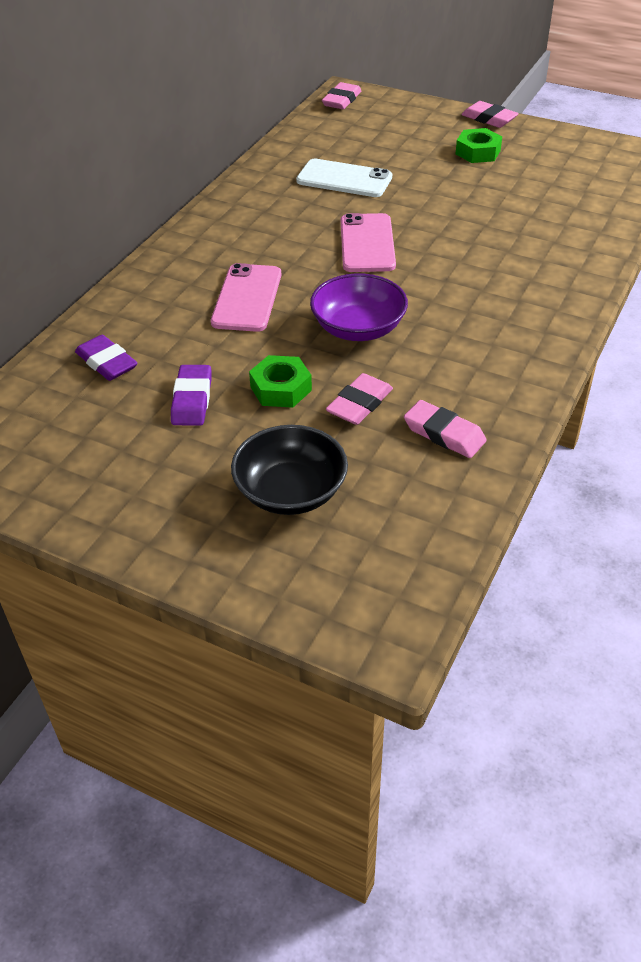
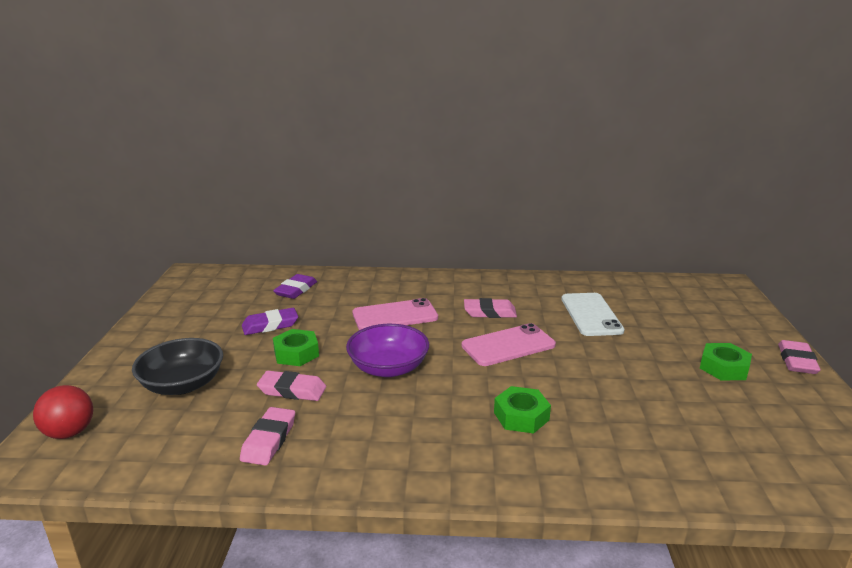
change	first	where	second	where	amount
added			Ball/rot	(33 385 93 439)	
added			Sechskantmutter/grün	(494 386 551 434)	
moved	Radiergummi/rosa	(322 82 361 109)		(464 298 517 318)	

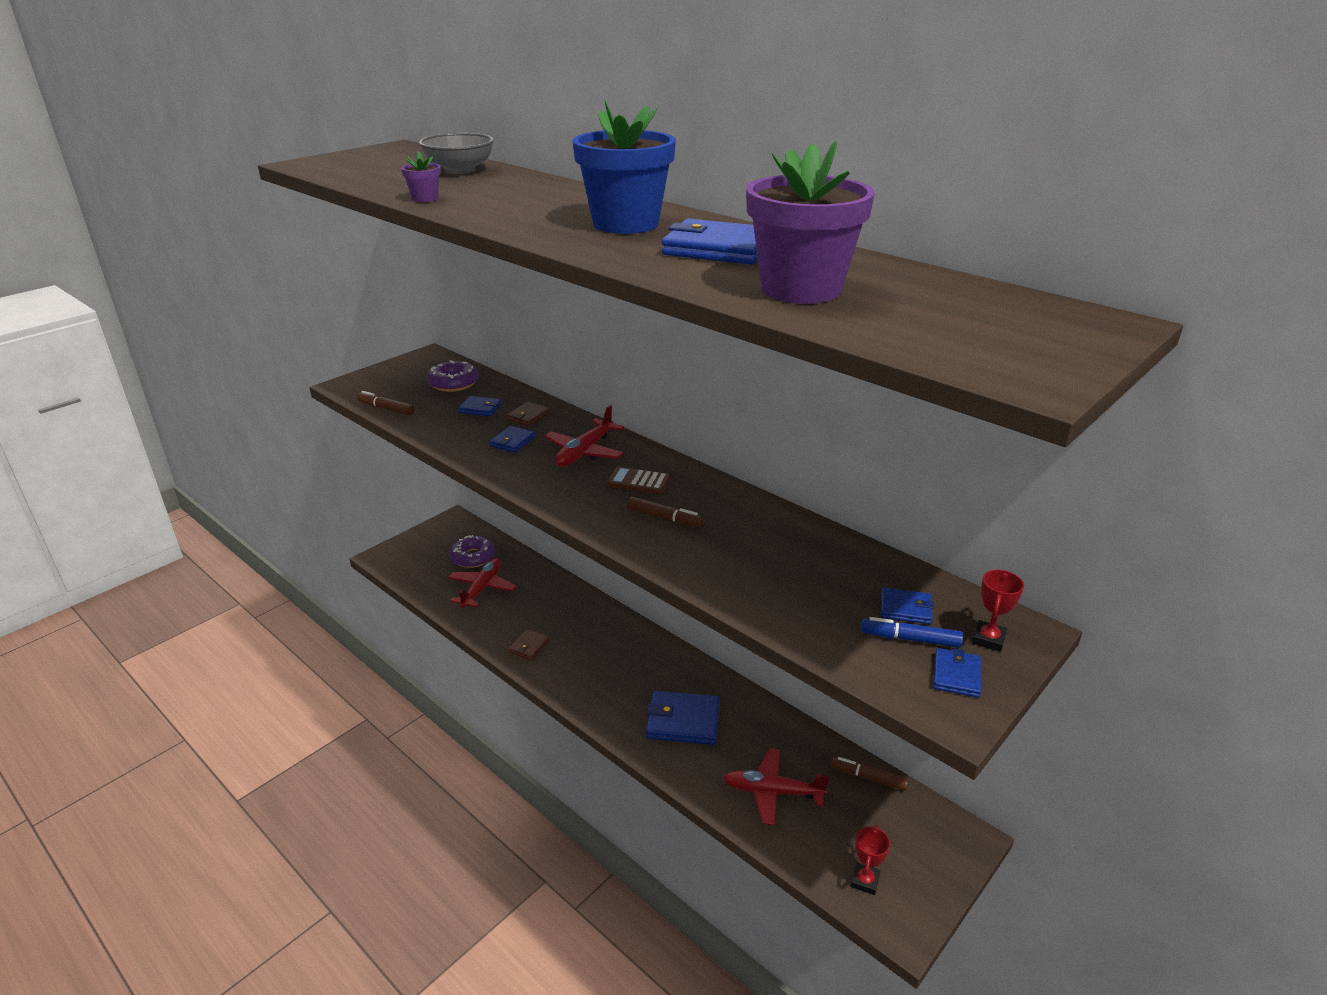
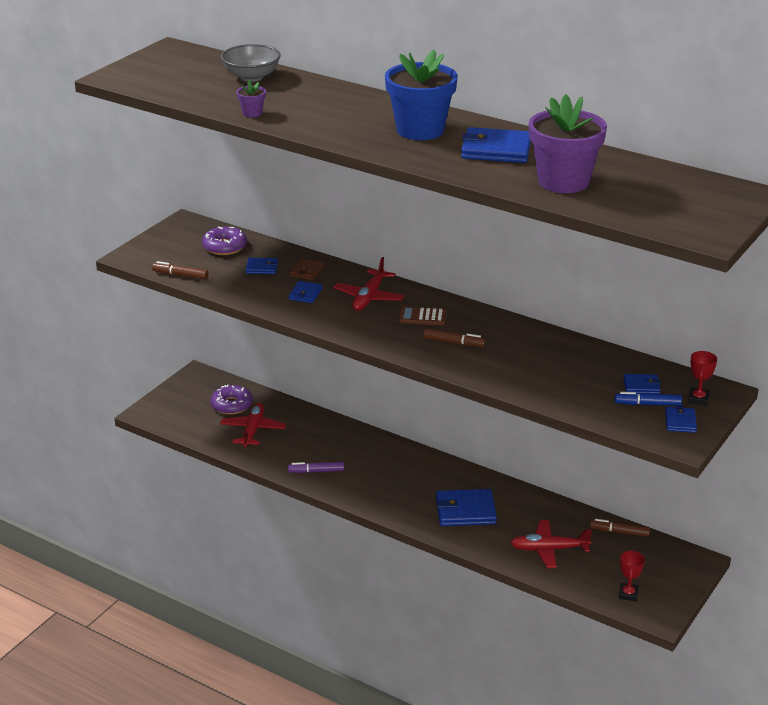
change	first	where	second	where	amount
replaced	Geldbörse/braun	(509 629 550 660)	Filzstift/lila	(288 462 344 473)	

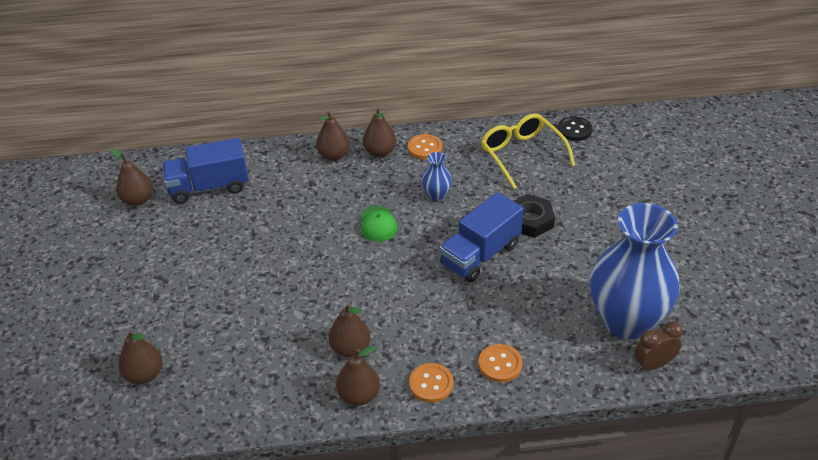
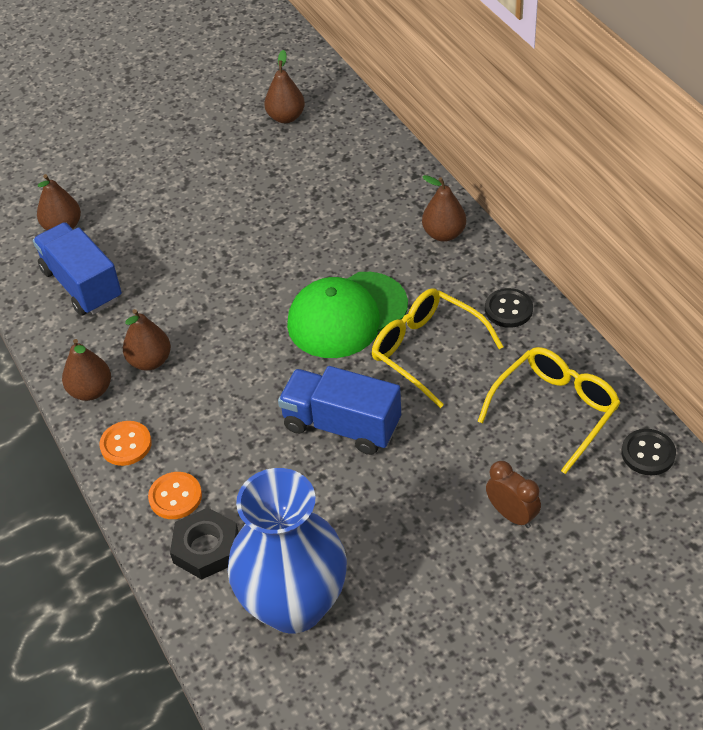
change	first	where	second	where	amount
removed	Birne/braun	(363 108 396 157)			
moved	Lastwagen/blau	(162 138 249 204)		(33 222 122 316)	
moved	Sechskantmutter/schwarz	(514 194 555 238)		(170 508 239 580)	
moved	Wecker/braun	(634 321 683 371)		(486 461 541 528)	
replaced	Vase/blau	(422 152 452 201)	Brille/gelb	(372 288 503 408)	
recoloured	Knopf/orange	(408 134 442 159)	Knopf/schwarz	(485 288 533 328)	
resized	Kappe/grün	(360 205 398 242)		(287 272 408 358)	x1.99

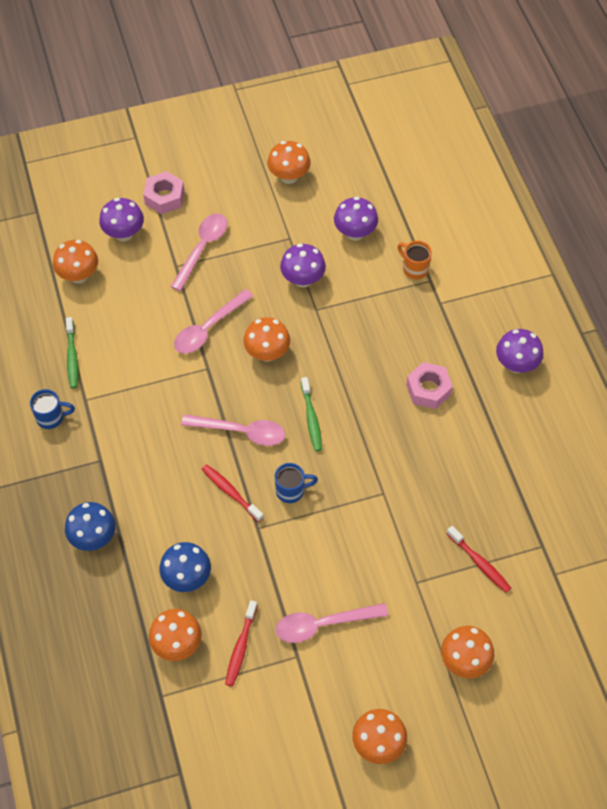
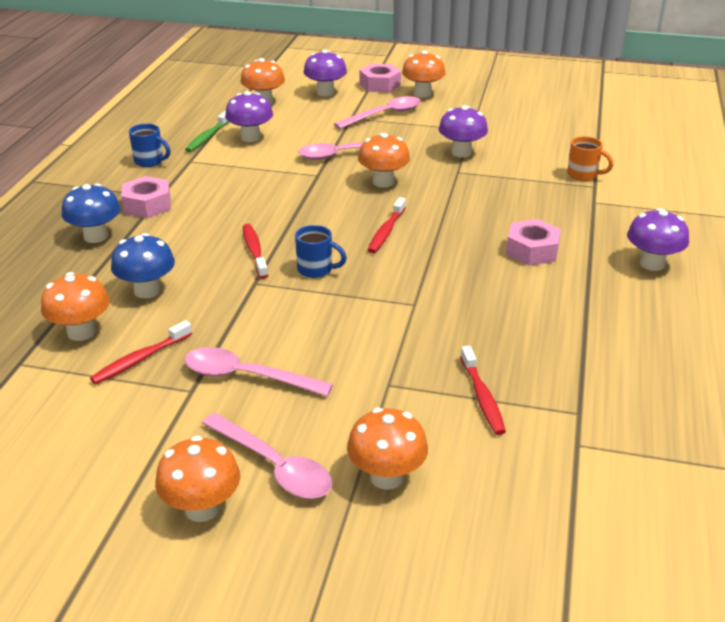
change	first	where	second	where	amount
added			Sechskantmutter/rosa	(121 176 171 218)	
moved	Löffel/rosa	(181 414 285 446)		(202 413 332 499)	
moved	Pilz/orange	(267 141 311 184)		(402 50 445 98)	
moved	Pilz/lila	(334 196 378 241)		(225 91 273 142)	
recoloured	Zahnbürste/grün	(301 377 322 451)	Zahnbürste/rot	(368 197 406 253)	
turned	Tasse/orange	(397 241 432 279)		(567 136 614 181)	135 degrees clockwise

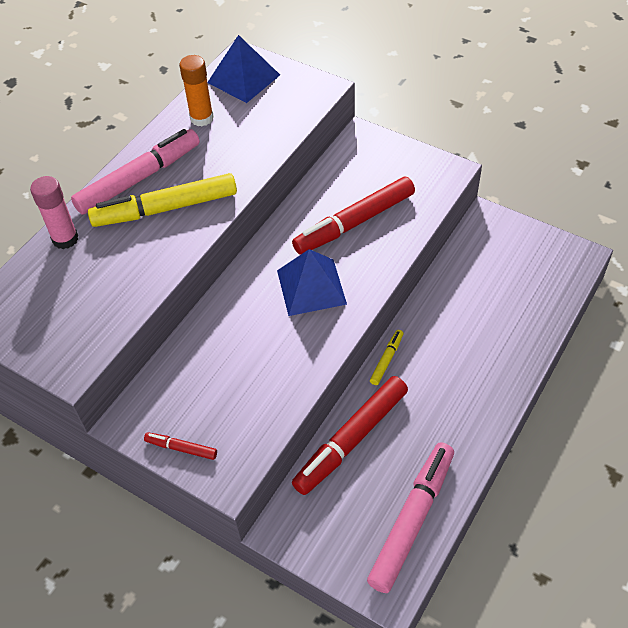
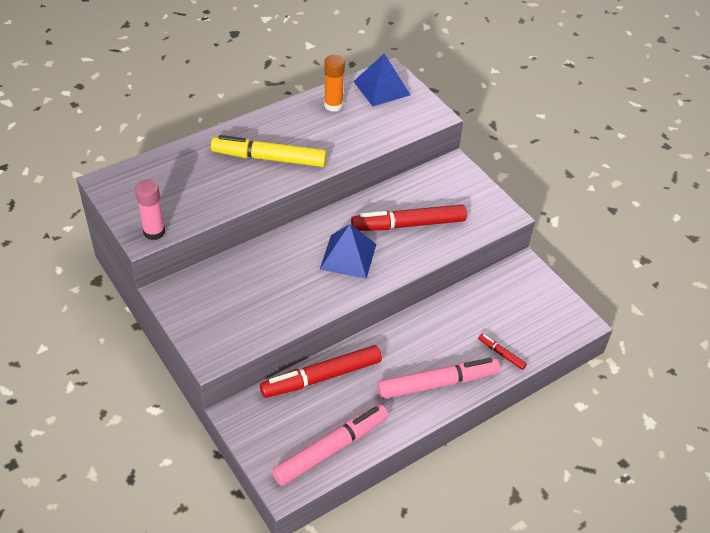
change	first	where	second	where	amount
removed	Filzstift/gelb	(370 330 403 385)			
moved	Klebestift/rosa	(30 176 78 249)		(135 180 165 240)	
moved	Filzstift/rosa	(71 129 200 215)		(377 358 500 399)	
moved	Filzstift/rot	(144 432 217 460)		(478 334 527 370)	

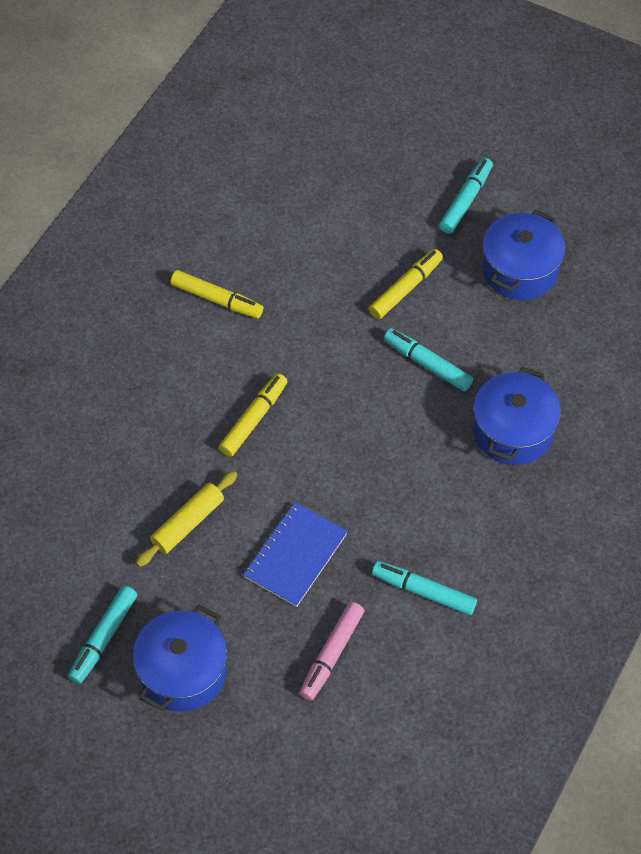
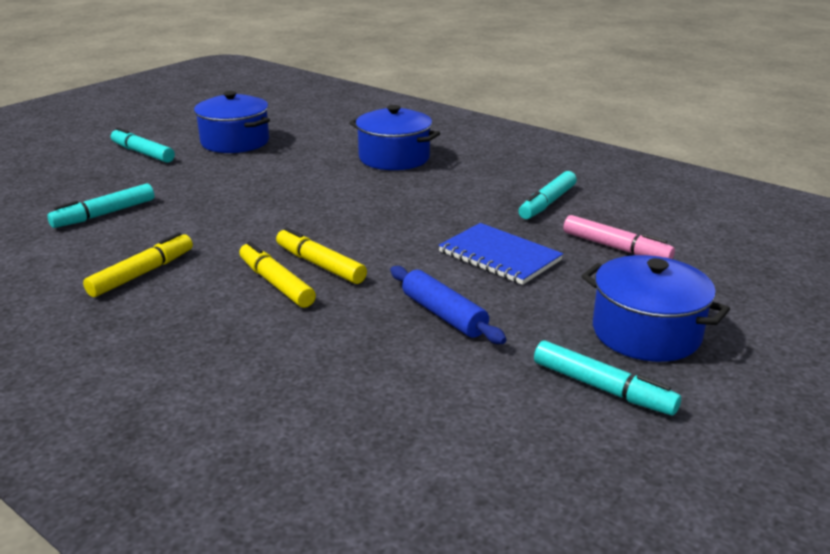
change	first	where	second	where	amount
moved	Filzstift/gelb	(369 249 443 319)		(239 241 316 308)	
moved	Filzstift/türkis	(384 328 473 391)		(47 183 155 228)	
recoloured	Nudelholz/gelb	(136 471 237 567)	Nudelholz/blau	(390 266 507 344)	

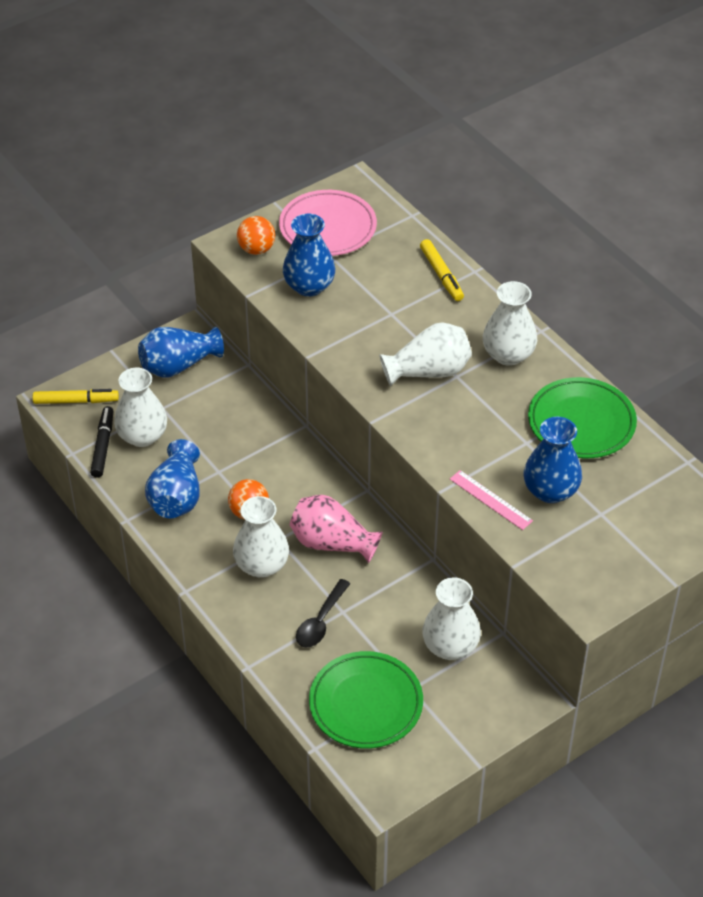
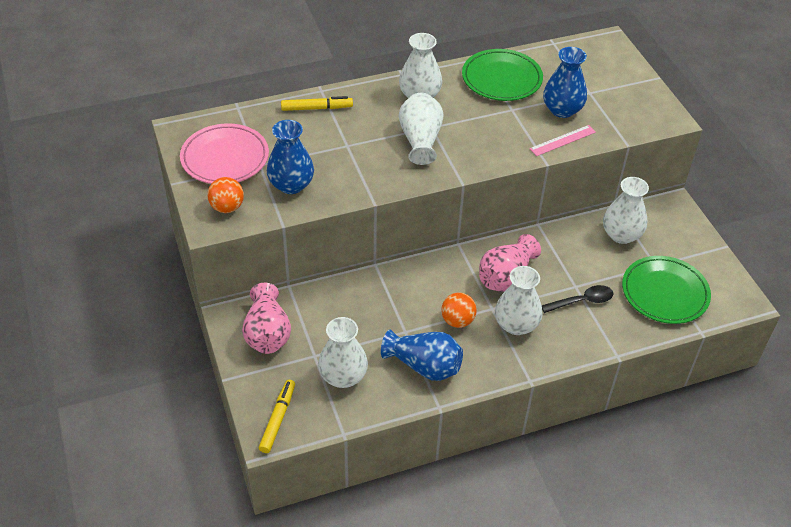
change	first	where	second	where	amount
removed	Filzstift/schwarz	(90 406 113 478)			
recoloured	Vase/blau	(138 327 224 378)	Vase/rosa	(242 283 291 354)	
turned	Löffel/schwarz	(296 579 351 648)		(542 285 614 313)	60 degrees counterclockwise

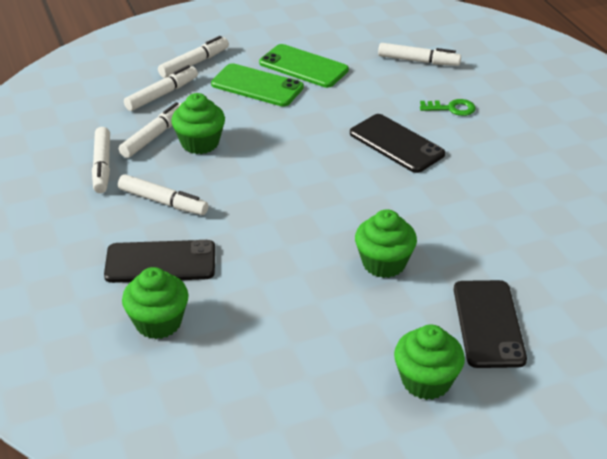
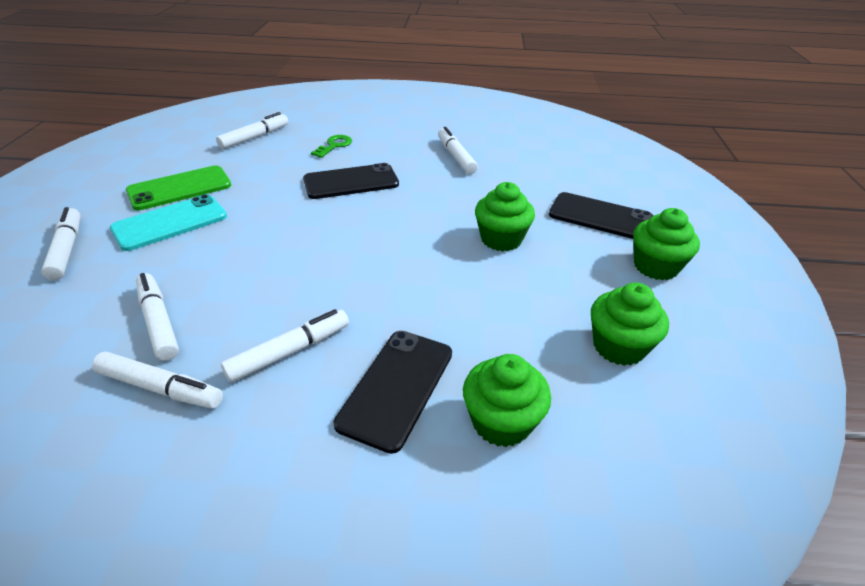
change	first	where	second	where	amount
moved	Filzstift/weiß	(124 65 198 111)		(438 127 478 174)	
moved	Muffin/grün	(171 93 225 154)		(591 282 669 366)	
recoloured	Handy/grün	(211 63 304 107)	Handy/türkis	(110 194 227 251)	

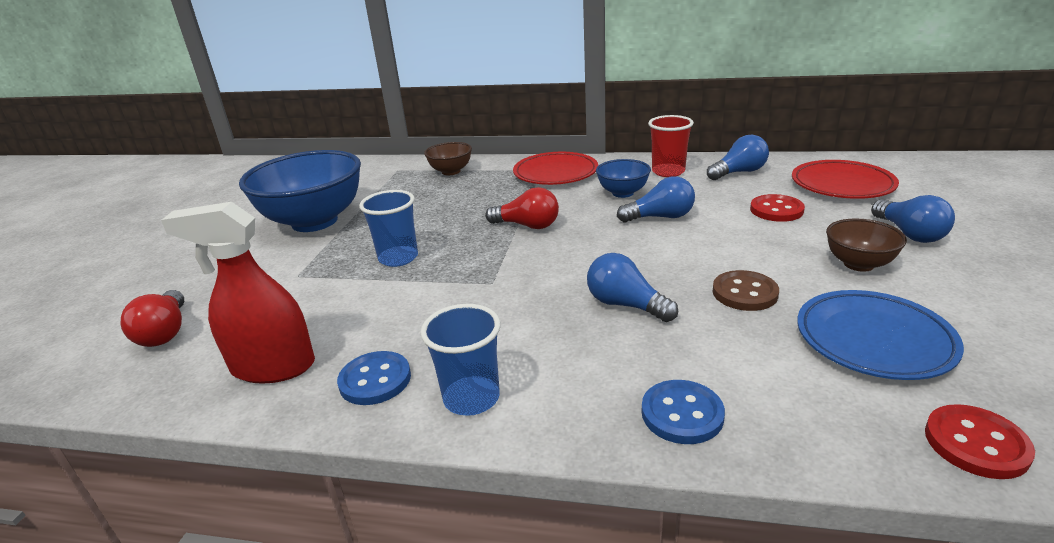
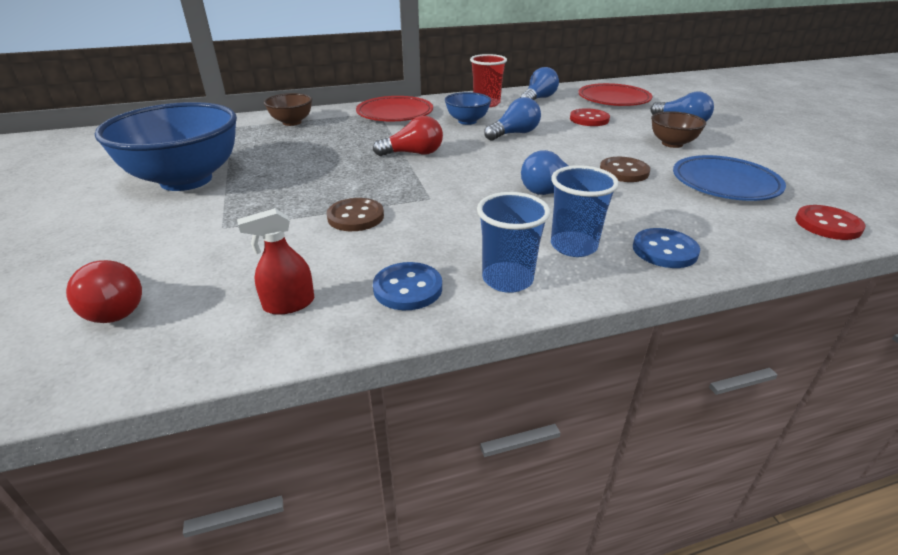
change	first	where	second	where	amount
added			Knopf/braun	(326 198 384 231)	
moved	Becher/blau	(359 190 418 267)		(551 165 619 257)	
resized	Sprühflasche/rot	(161 202 315 384)		(237 208 314 315)	x0.56

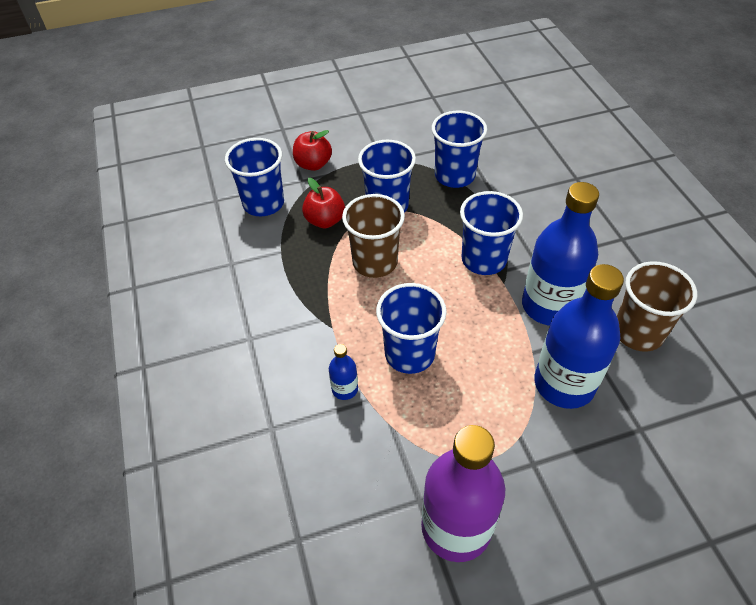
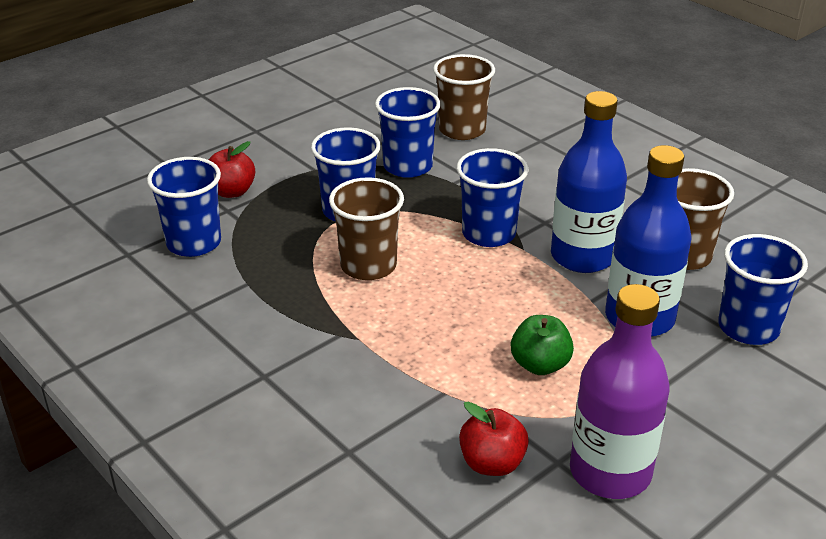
change	first	where	second	where	amount
removed	Flasche/blau	(329 344 358 400)			
added			Becher/braun	(433 54 495 140)	
added			Apfel/grün	(511 315 574 375)	
moved	Apfel/rot	(302 178 345 228)		(459 401 529 476)	
moved	Becher/blau	(376 283 447 374)		(718 234 808 345)	

